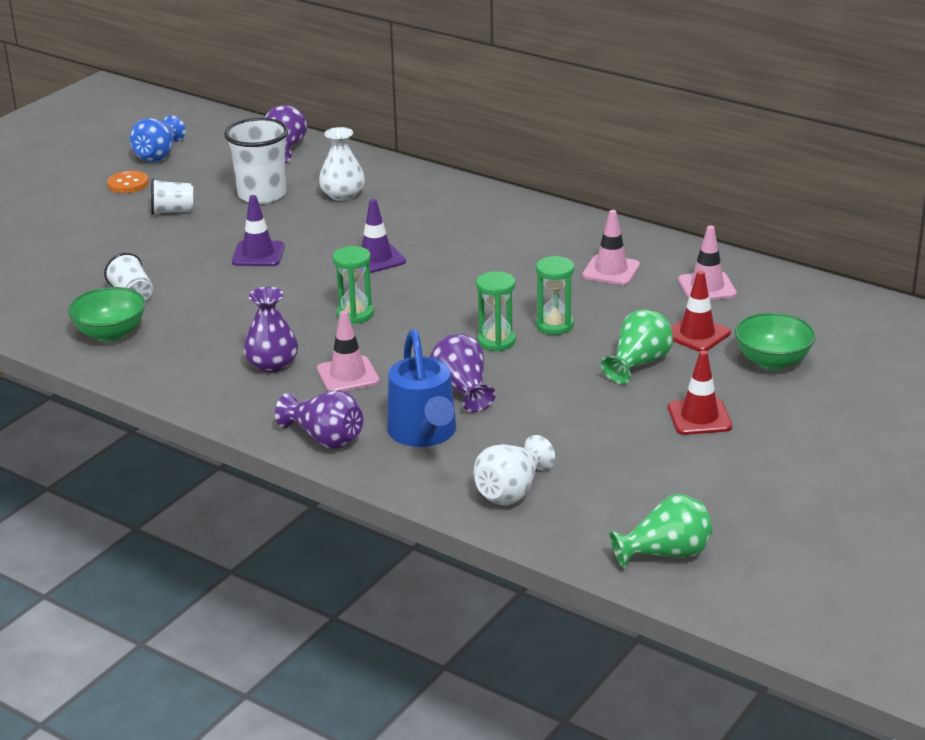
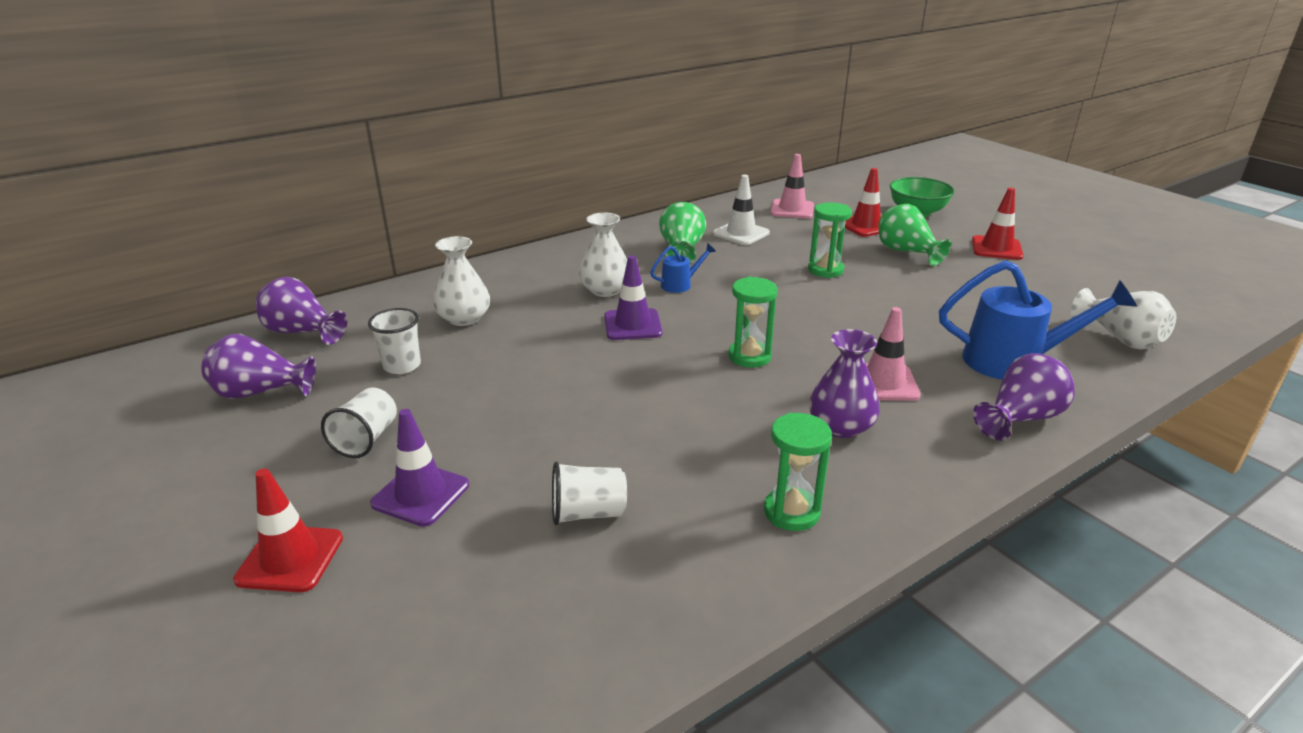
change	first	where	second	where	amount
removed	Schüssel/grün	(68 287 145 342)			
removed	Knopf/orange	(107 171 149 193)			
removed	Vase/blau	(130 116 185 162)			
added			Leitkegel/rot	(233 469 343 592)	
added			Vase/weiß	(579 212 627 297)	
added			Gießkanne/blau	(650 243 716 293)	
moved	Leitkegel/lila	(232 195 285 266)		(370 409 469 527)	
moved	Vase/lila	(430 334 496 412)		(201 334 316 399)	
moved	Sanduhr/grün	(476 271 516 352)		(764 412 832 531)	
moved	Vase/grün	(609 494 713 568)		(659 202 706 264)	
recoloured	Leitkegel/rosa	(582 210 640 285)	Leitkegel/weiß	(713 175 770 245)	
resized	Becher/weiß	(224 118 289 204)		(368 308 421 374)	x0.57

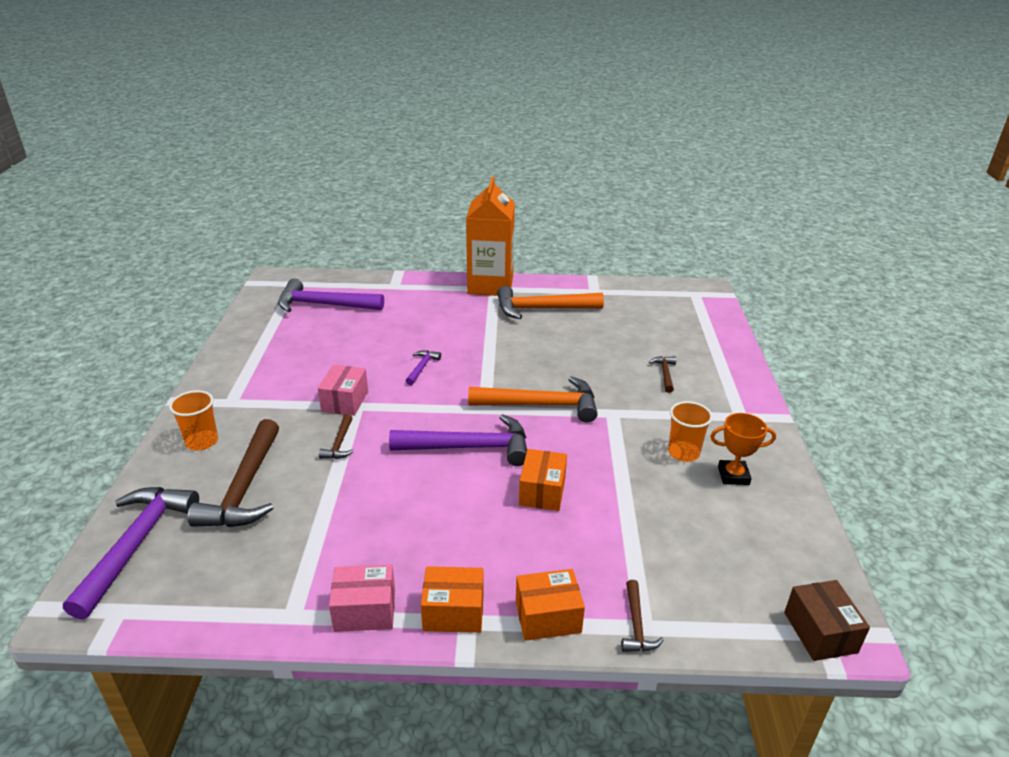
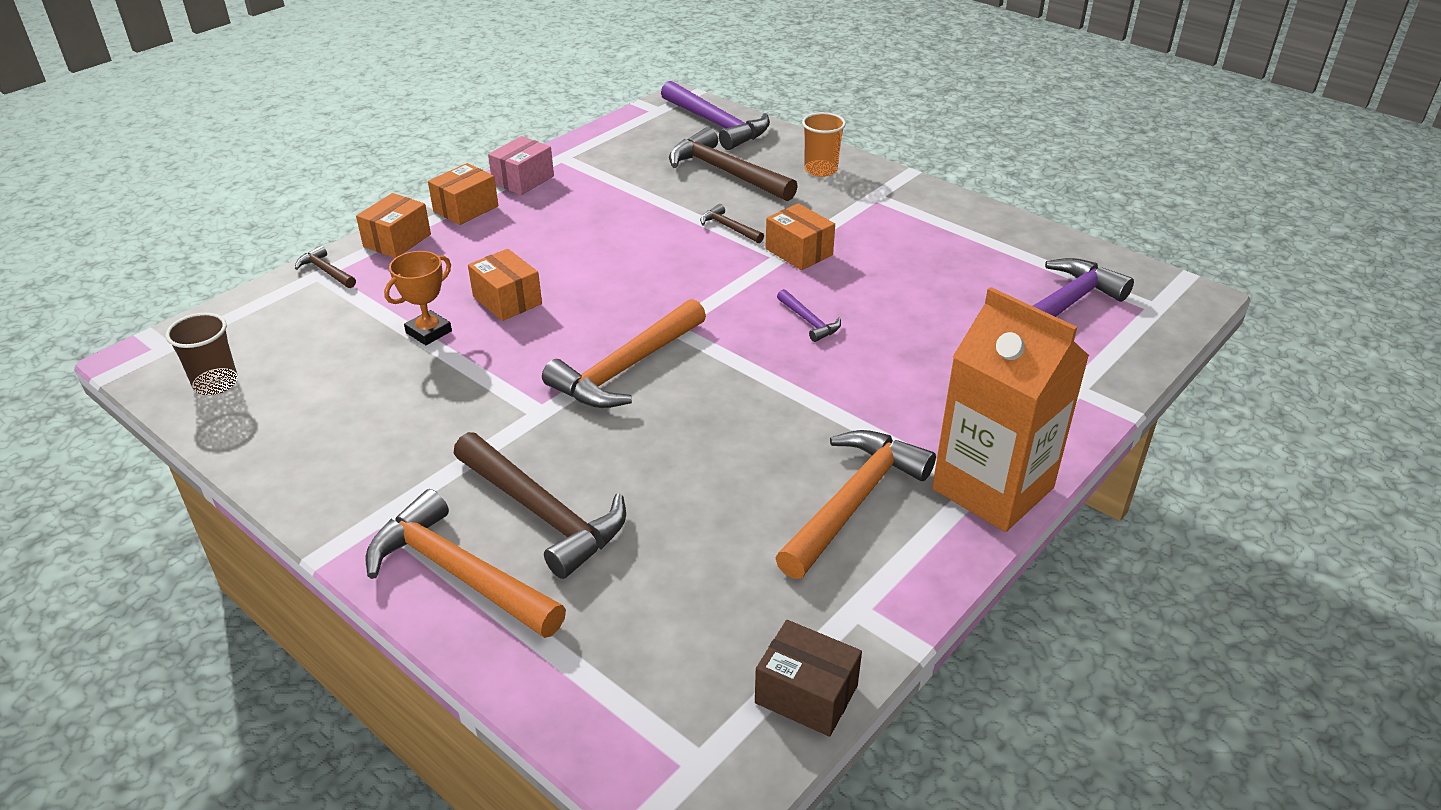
change	first	where	second	where	amount
removed	Hammer/lila	(389 414 527 466)			
removed	Becher/orange	(668 401 713 462)			
added			Becher/braun	(166 313 238 395)	
added			Hammer/orange	(365 489 566 638)	
moved	Pokal/orange	(710 413 776 485)		(384 251 452 345)	
moved	Schachtel/braun	(784 580 870 661)		(755 620 862 737)	
recoloured	Schachtel/rosa	(318 365 368 416)	Schachtel/orange	(765 203 835 270)	
resized	Hammer/braun	(649 356 676 393)		(454 432 626 579)	x2.13

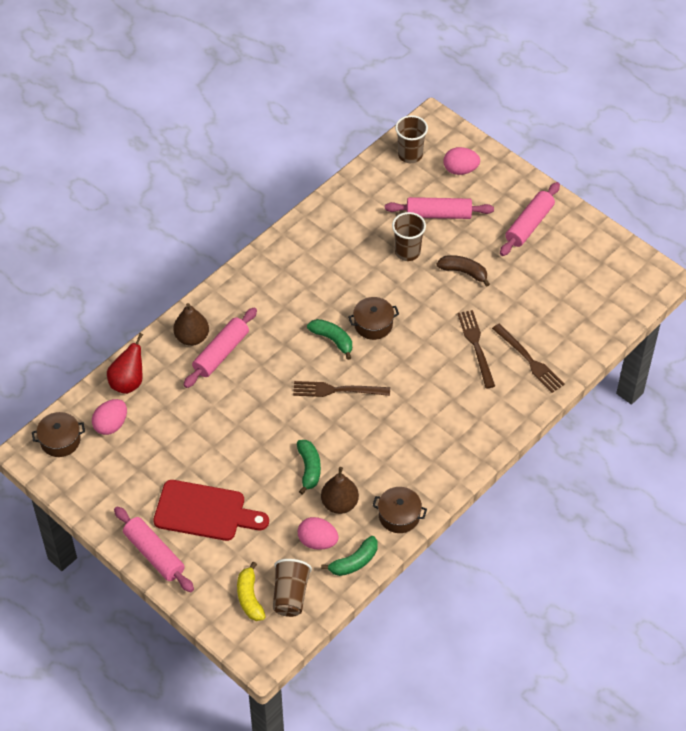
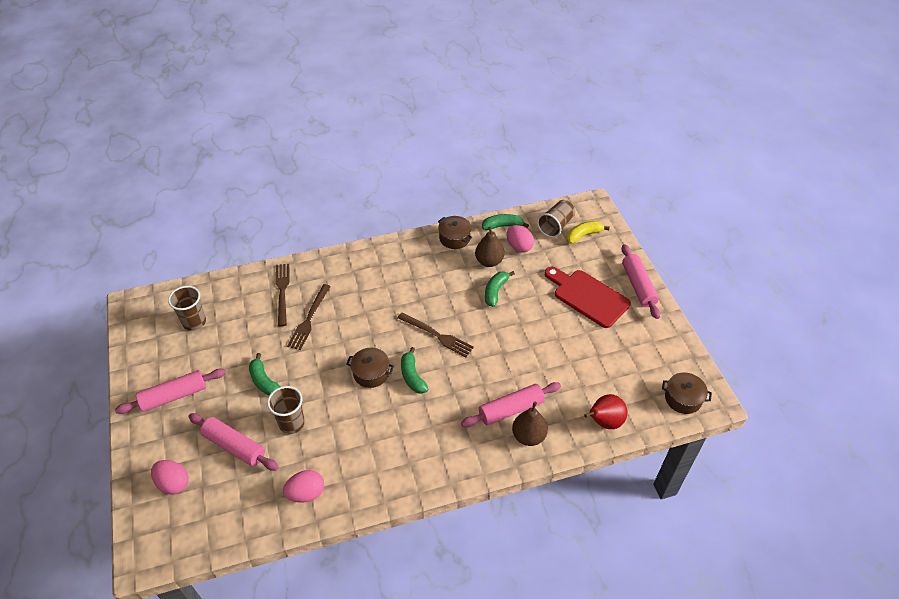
change	first	where	second	where	amount
moved	Ei/rosa	(92 399 127 435)		(283 470 324 503)	
moved	Becher/braun	(395 115 428 163)		(168 286 206 331)	
recoloured	Banane/braun	(436 255 490 287)	Banane/grün	(249 353 280 395)	
turned	Banane/gelb	(237 562 266 621)		(567 221 610 244)	135 degrees counterclockwise

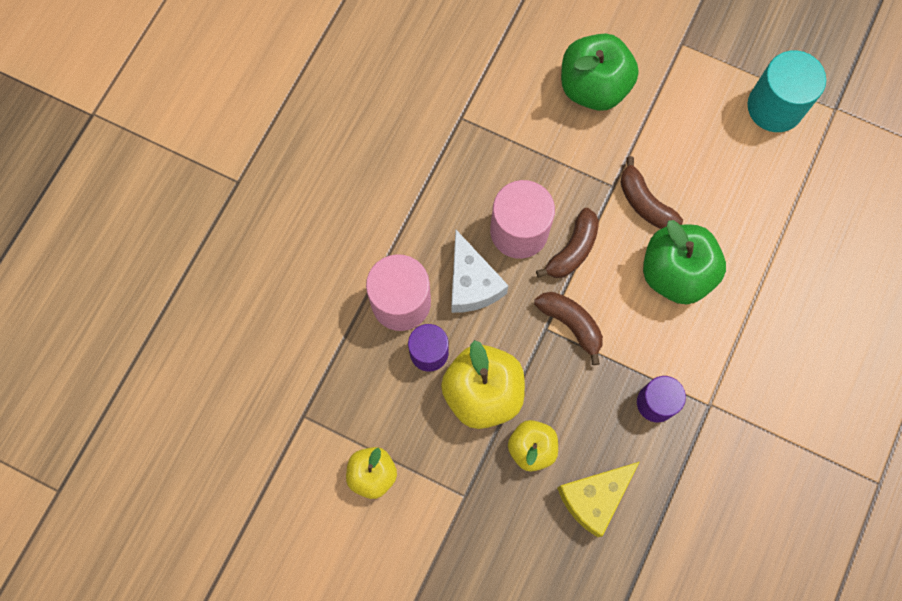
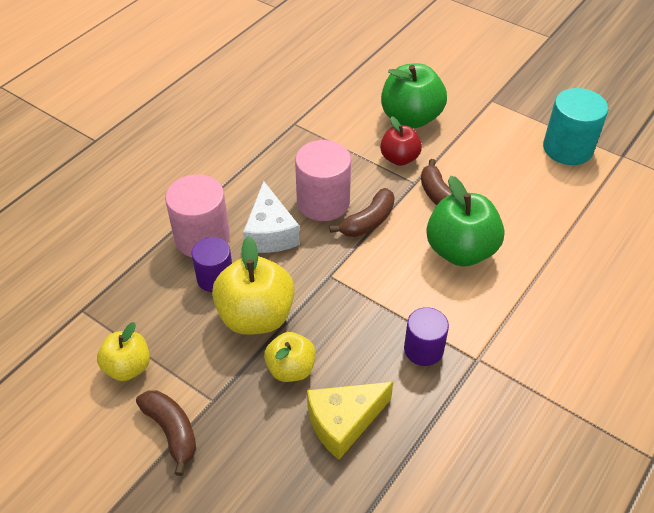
change	first	where	second	where	amount
added			Apfel/rot	(380 116 422 166)	
moved	Banane/braun	(534 292 603 365)		(136 390 196 476)	

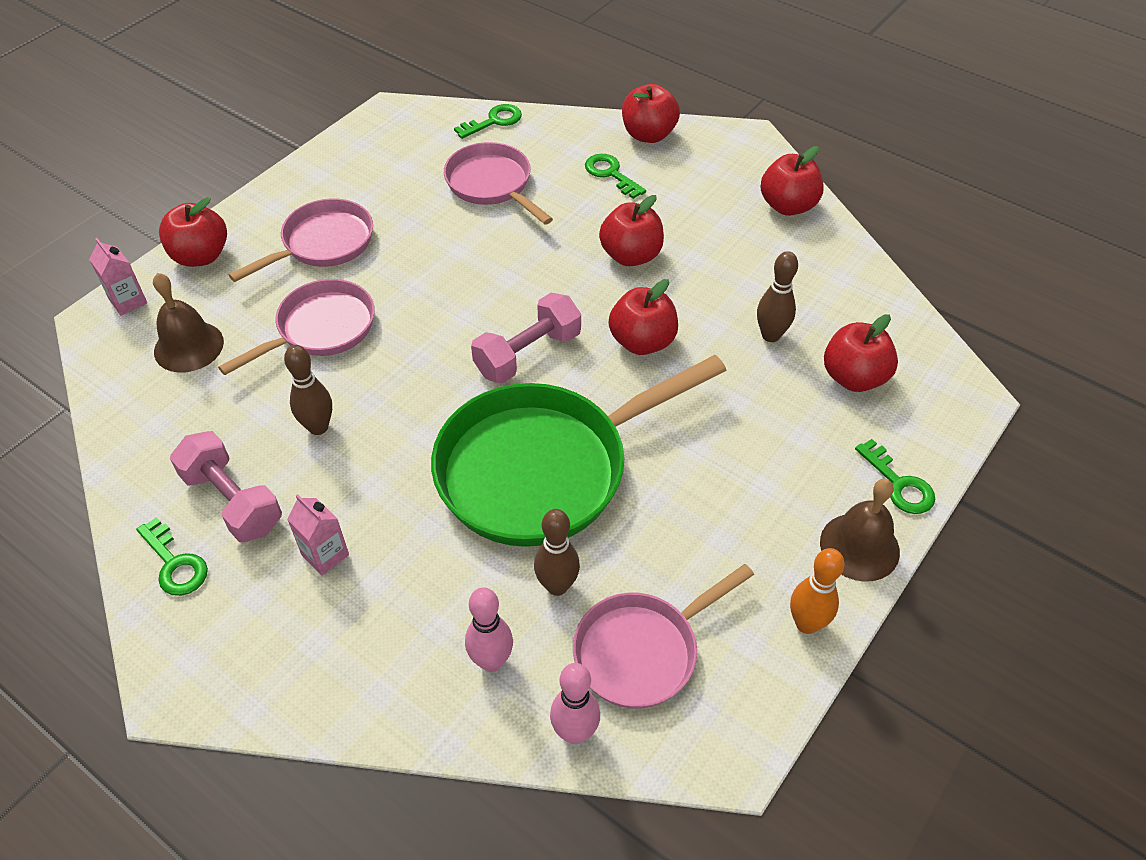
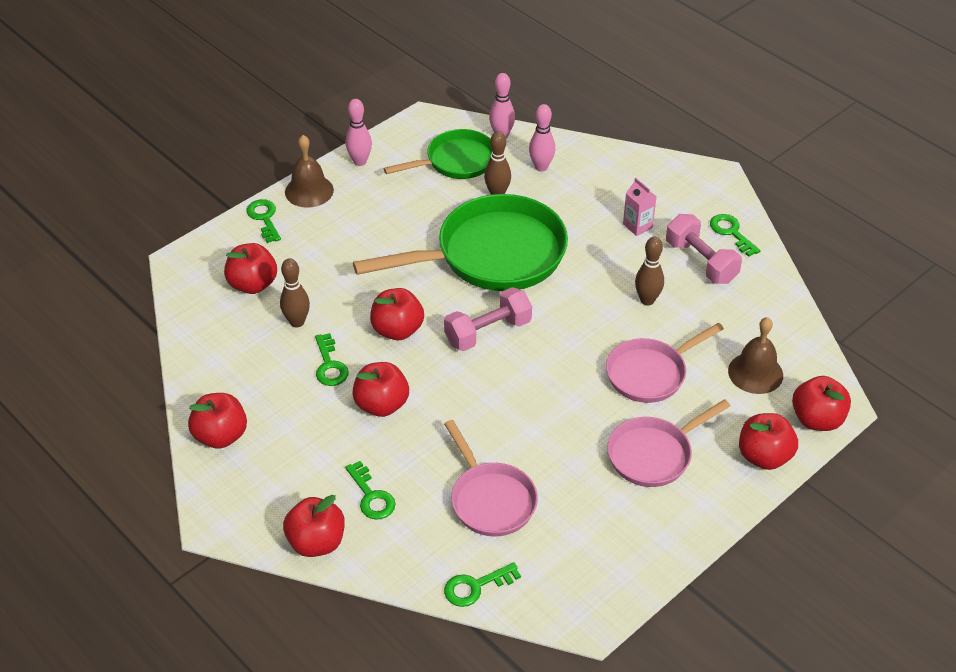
change	first	where	second	where	amount
added			Schlüssel/grün	(315 333 349 386)	
replaced	Getränkekarton/rosa	(89 238 147 316)	Apfel/rot	(792 376 851 431)	
recoloured	Pfanne/rosa	(573 564 754 709)	Pfanne/grün	(384 129 492 179)	
recoloured	Bowlingkegel/orange	(790 548 844 634)	Bowlingkegel/rosa	(346 99 372 166)	

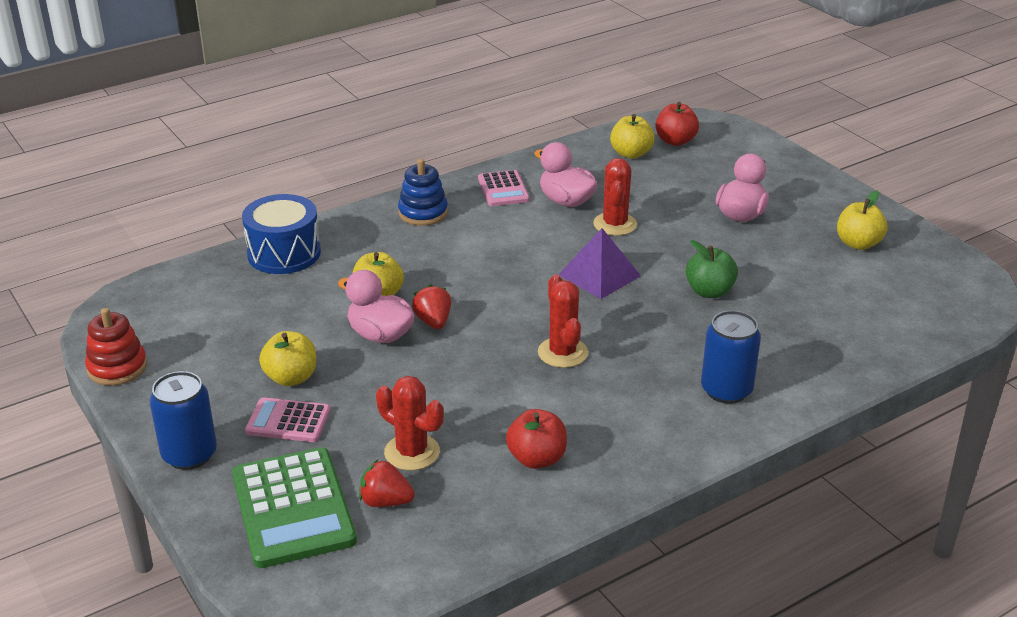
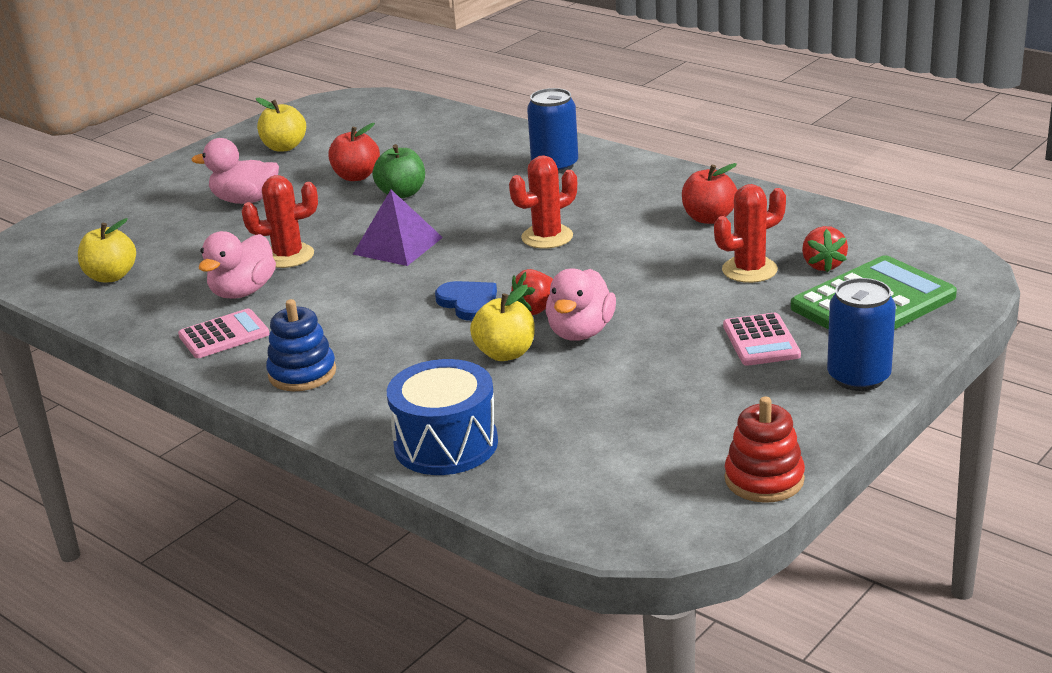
change	first	where	second	where	amount
removed	Apfel/gelb	(259 331 316 386)			
added			Herz/blau	(435 281 497 321)	
moved	Apfel/rot	(655 102 699 146)		(328 123 380 181)	
turned	Kaktus/rot	(376 376 444 471)		(714 184 786 283)	45 degrees clockwise

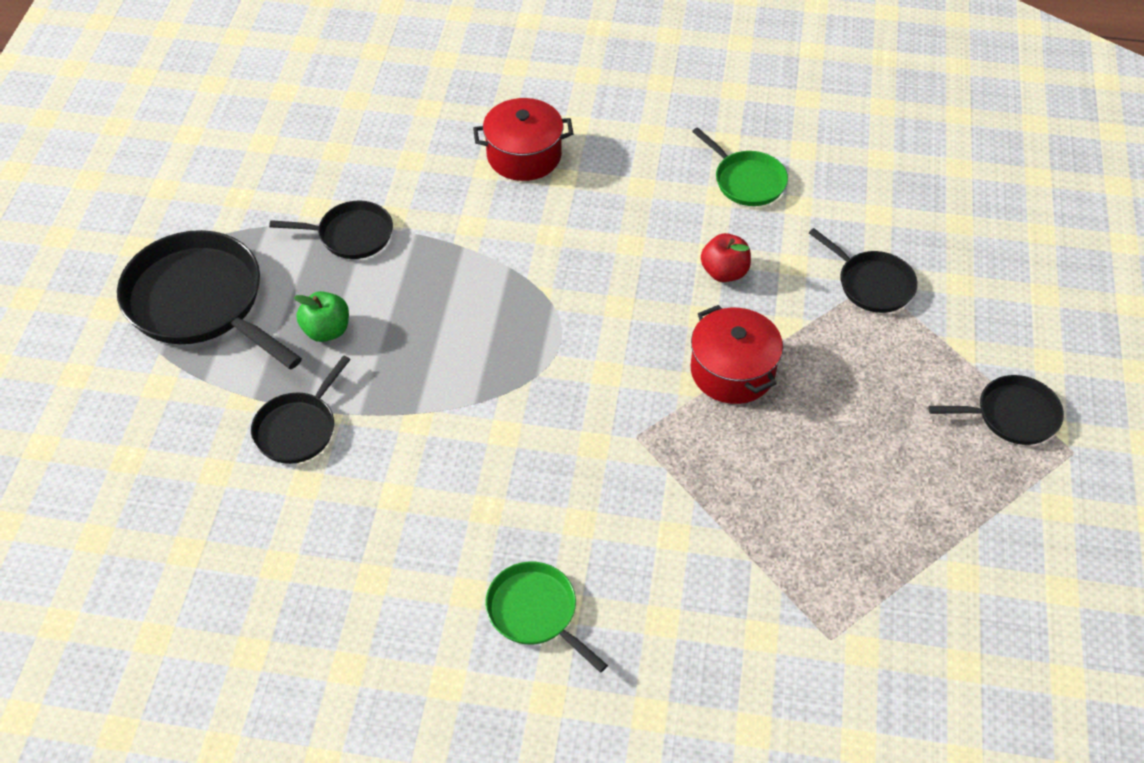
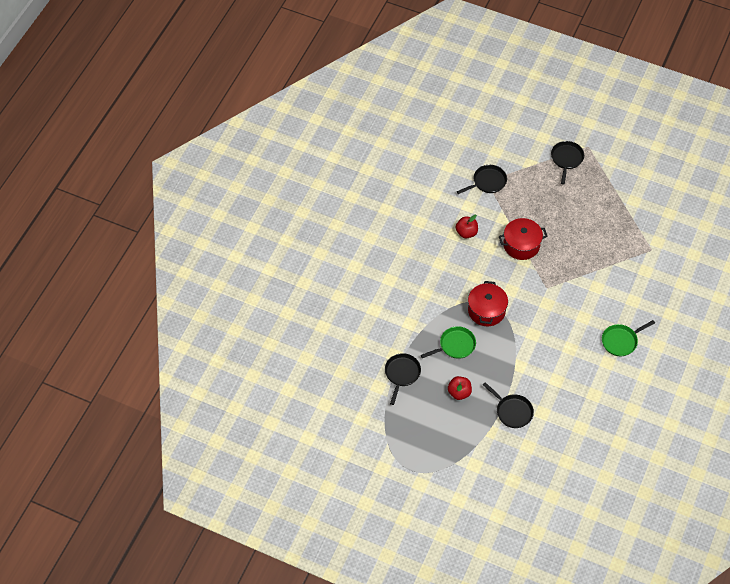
change	first	where	second	where	amount
removed	Pfanne/schwarz	(117 230 302 369)			
moved	Kochtopf/rot	(473 98 574 181)		(468 281 508 326)	
moved	Pfanne/grün	(692 127 788 206)		(421 326 476 359)	
recoloured	Apfel/grün	(294 291 349 342)	Apfel/rot	(448 376 472 400)	

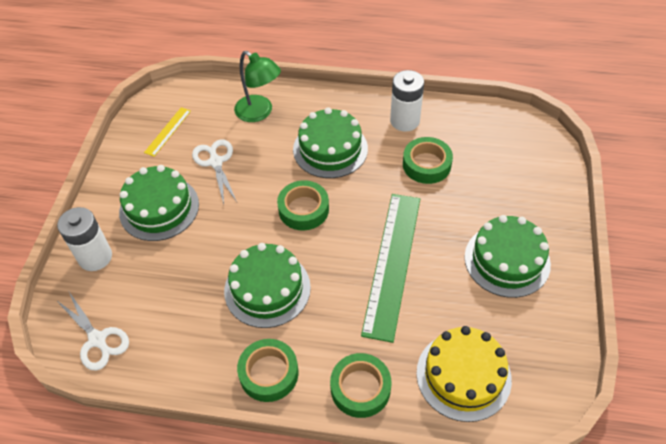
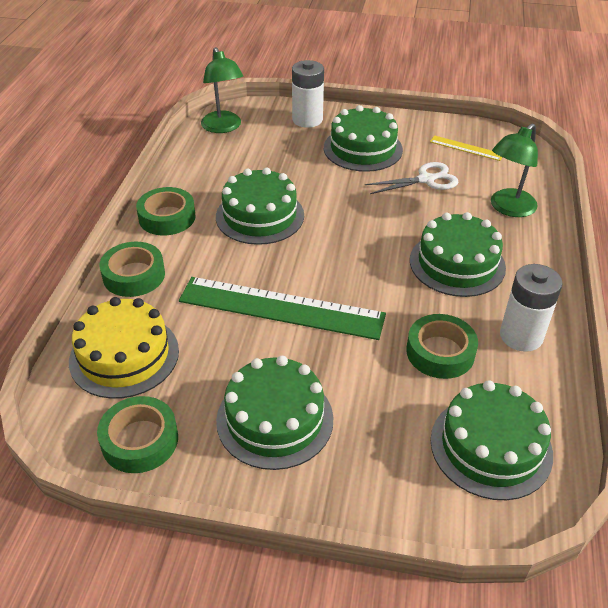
change	first	where	second	where	amount
added			Kuchen/grün	(431 380 553 500)	
moved	Klebeband/grün	(277 180 329 230)		(97 396 178 473)	
replaced	Schere/weiß	(56 292 129 371)	Lampe/grün	(201 47 243 133)	

